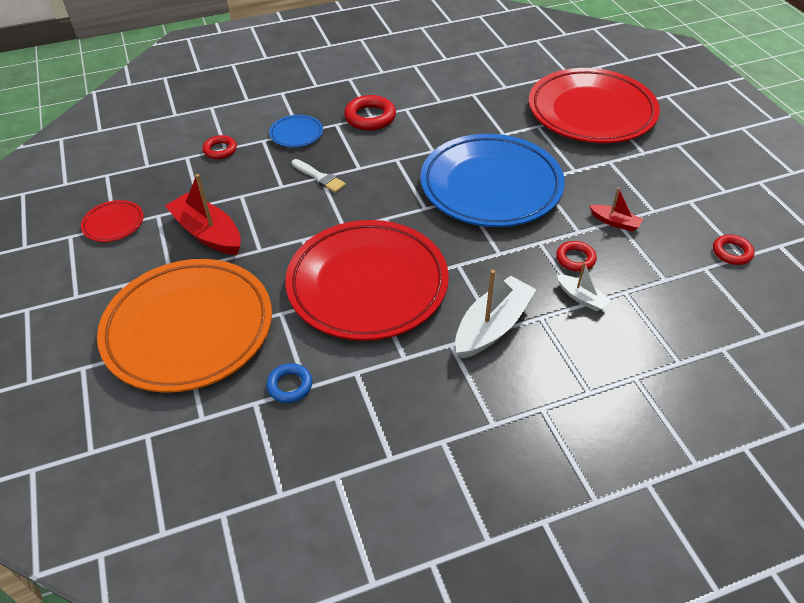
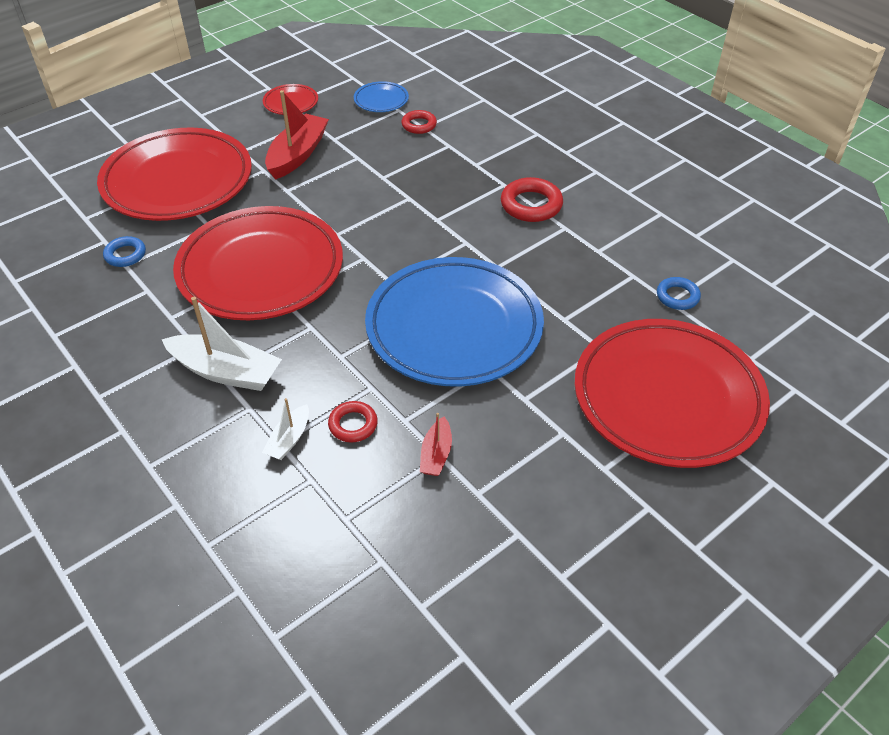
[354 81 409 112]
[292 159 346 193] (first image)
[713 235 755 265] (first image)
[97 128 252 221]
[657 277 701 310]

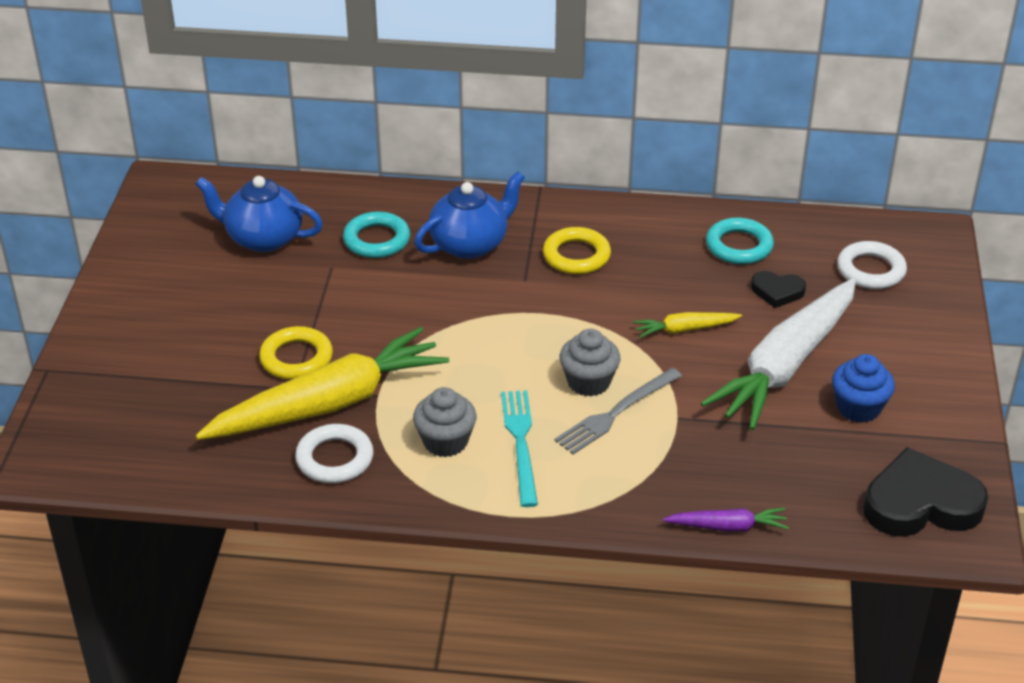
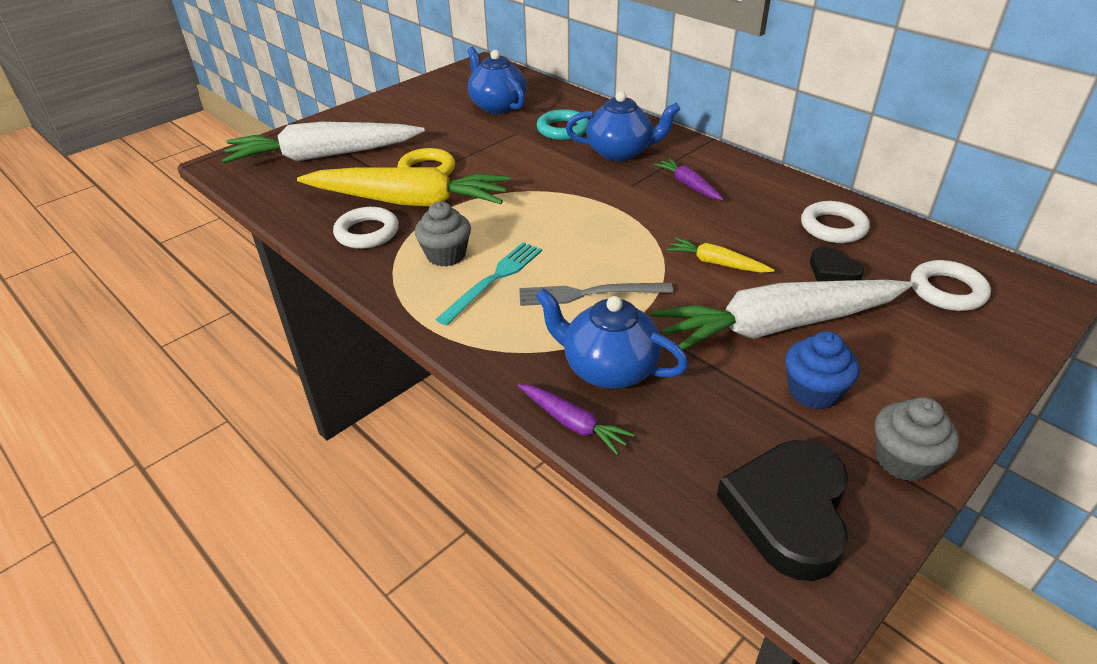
[801 201 870 243]
[654 158 724 200]
[875 397 959 482]
[717 440 848 581]
[222 122 425 163]
[535 288 689 389]

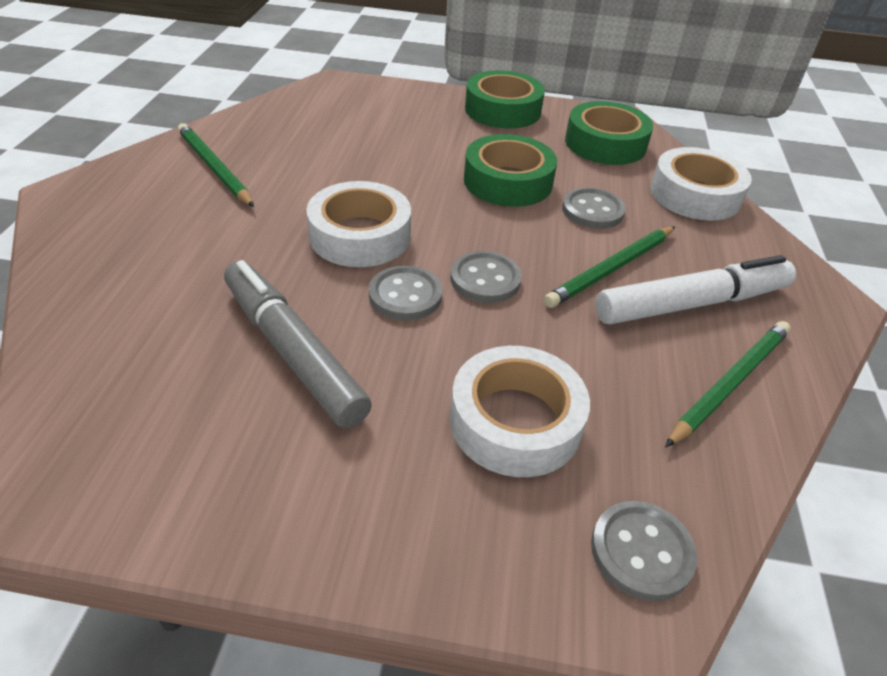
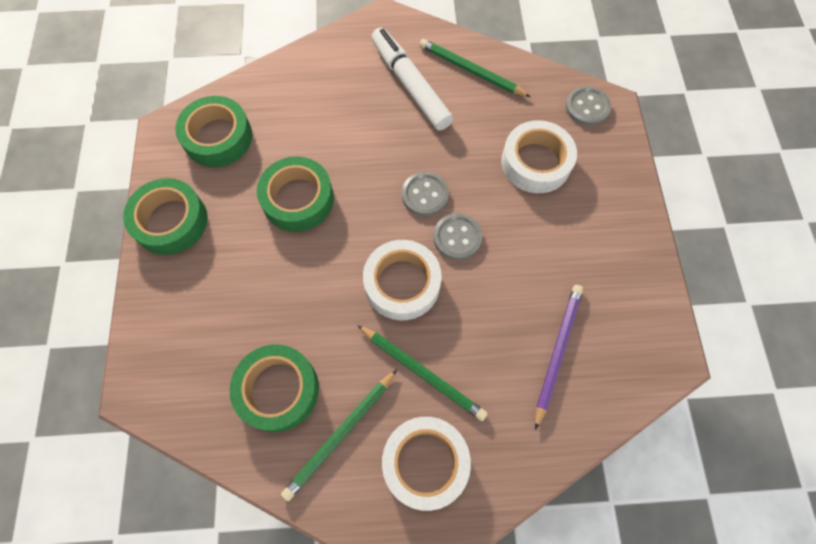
[382 417 471 511]
[562 187 625 229] (first image)
[357 325 488 421]
[224 260 372 428] (first image)
[535 285 583 430]
[230 345 319 432]

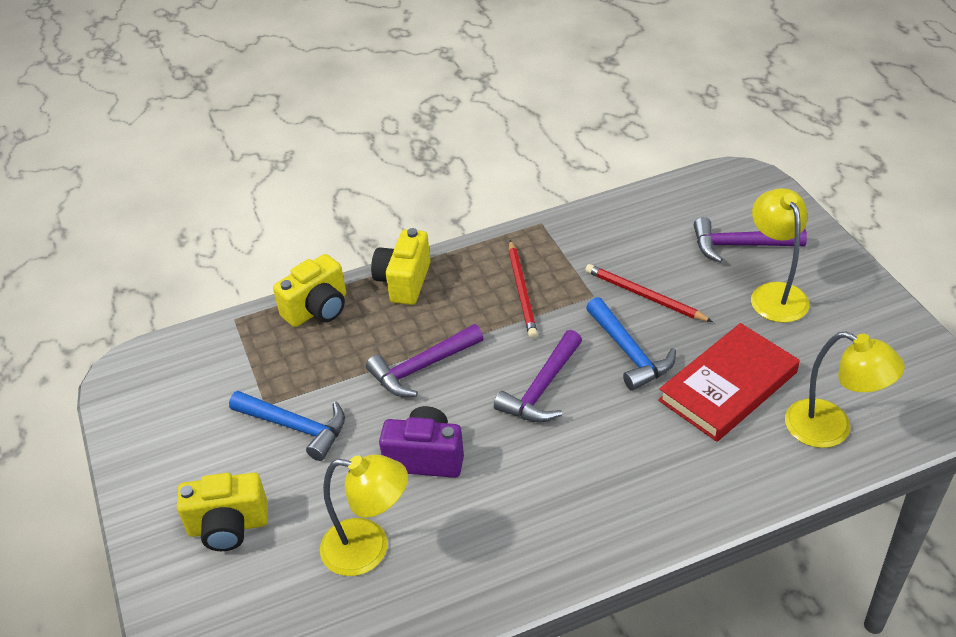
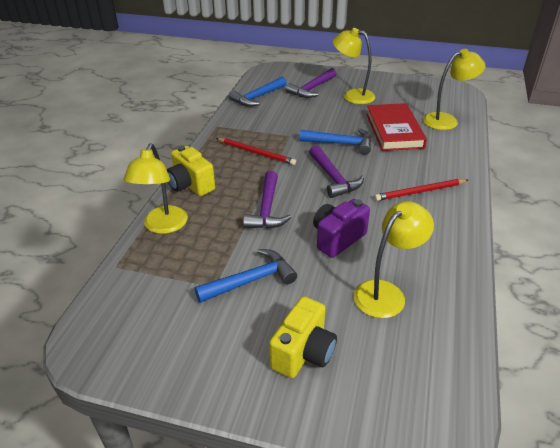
[123 143 188 234]
[374 179 468 201]
[229 77 287 107]

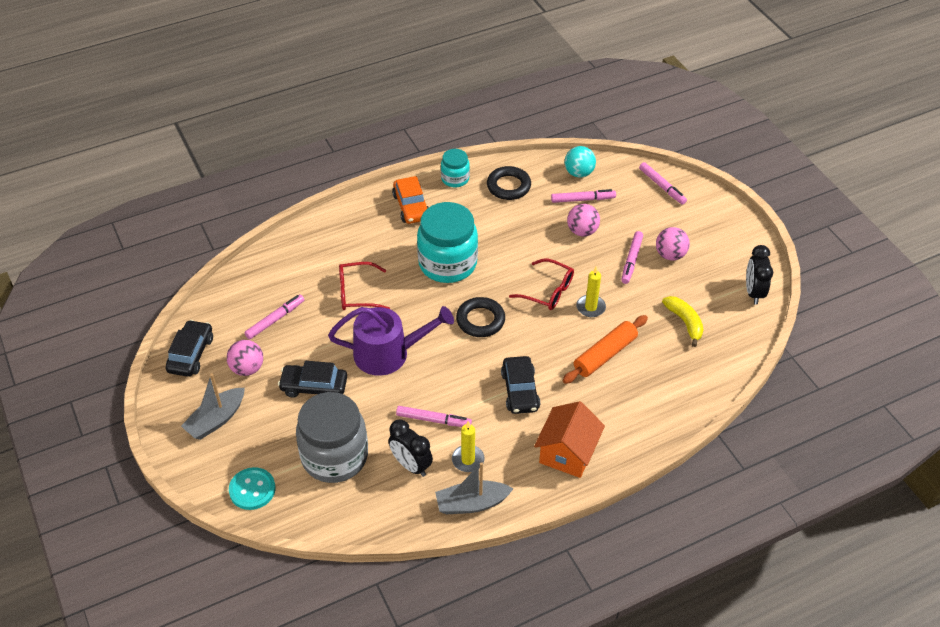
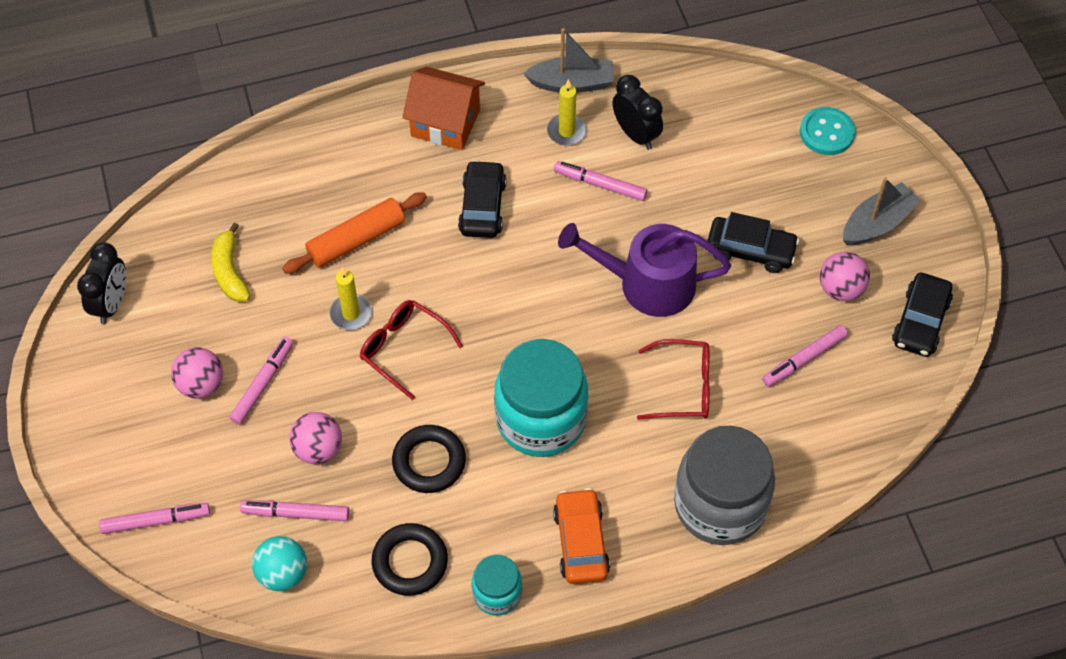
[99 503 210 534]
[392 425 466 493]
[674 426 775 545]
[402 67 485 150]

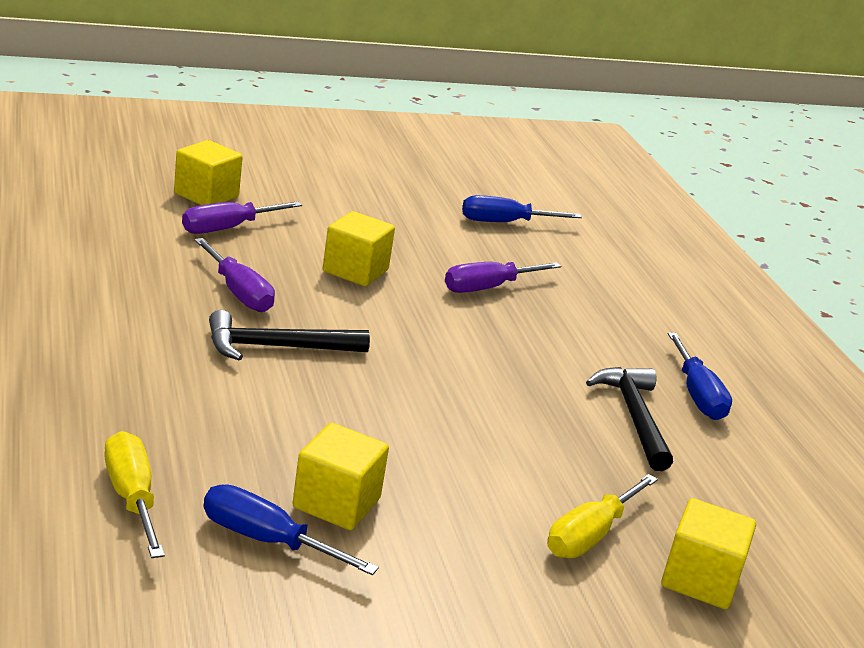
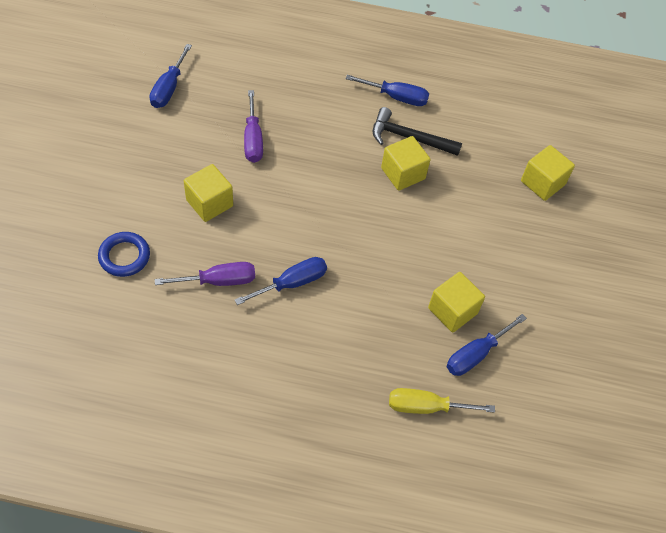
[381 136 431 191]
[98 232 150 277]
[235 257 327 305]
[547 474 658 558] (first image)

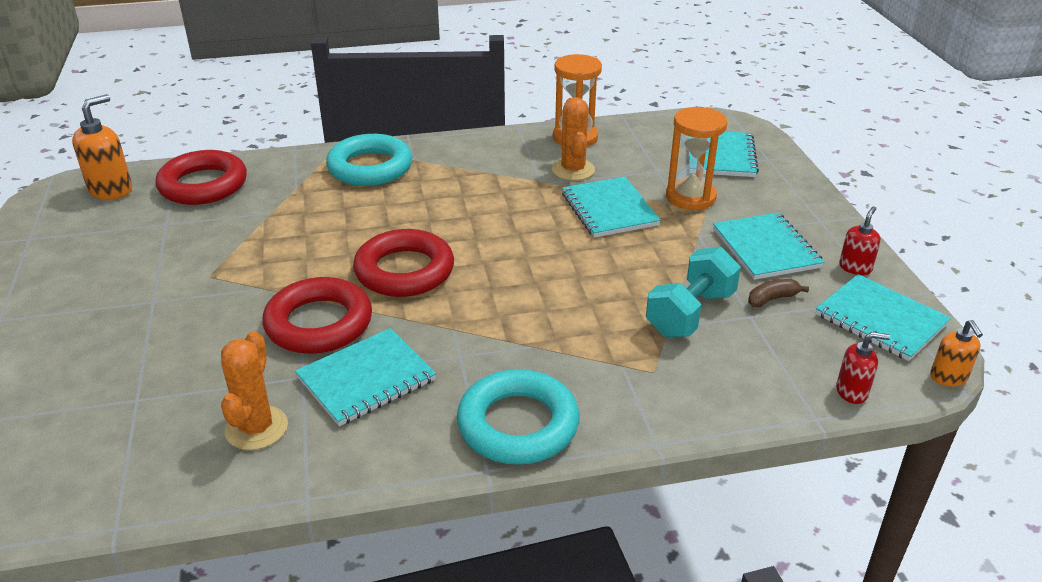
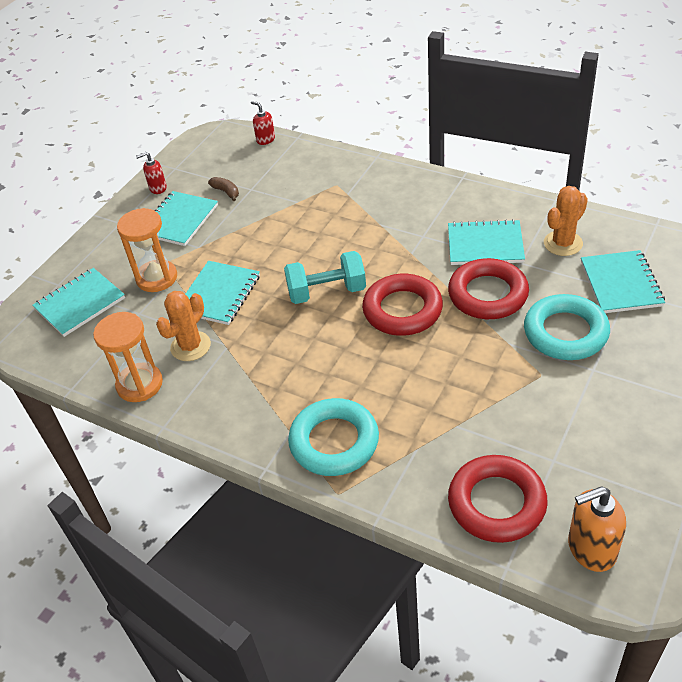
[284 251 366 304]
[581 250 665 313]
[208 177 239 201]
[930 320 983 387] (first image)
[524 294 610 360]

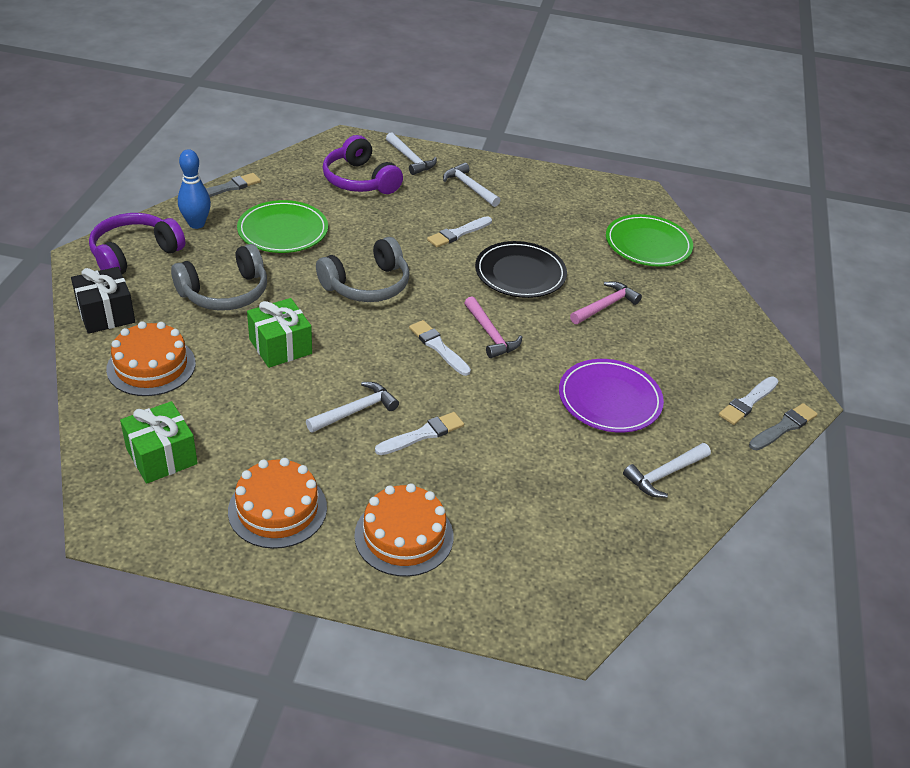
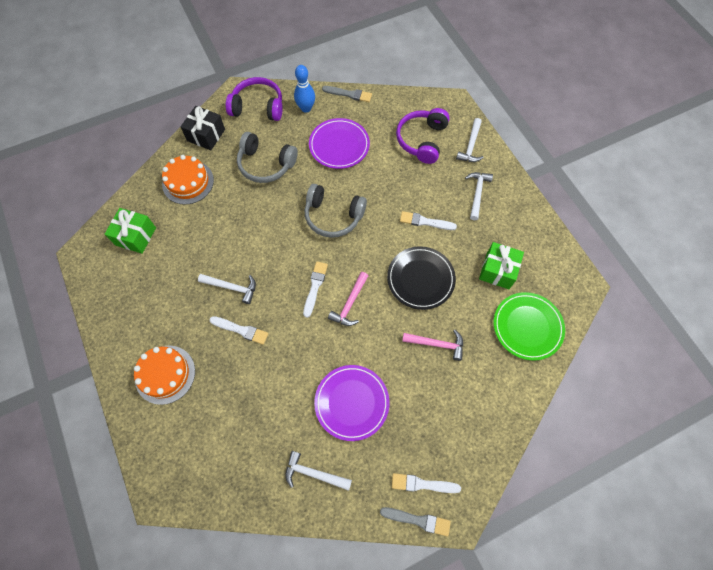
[309 118 370 169]
[479 242 524 289]
[228 458 327 549] (first image)

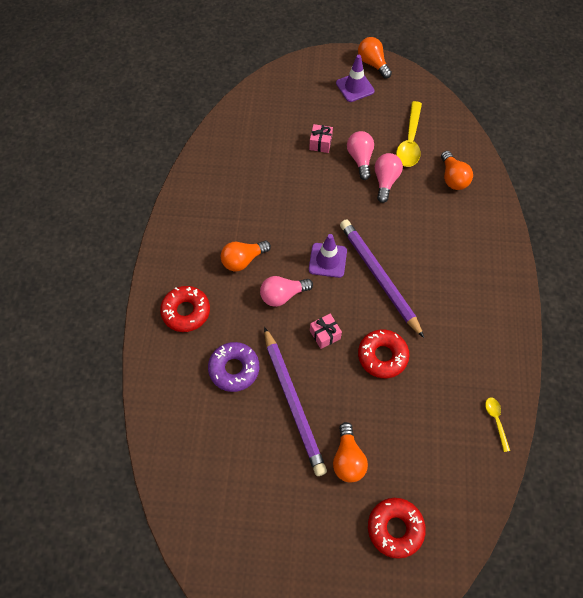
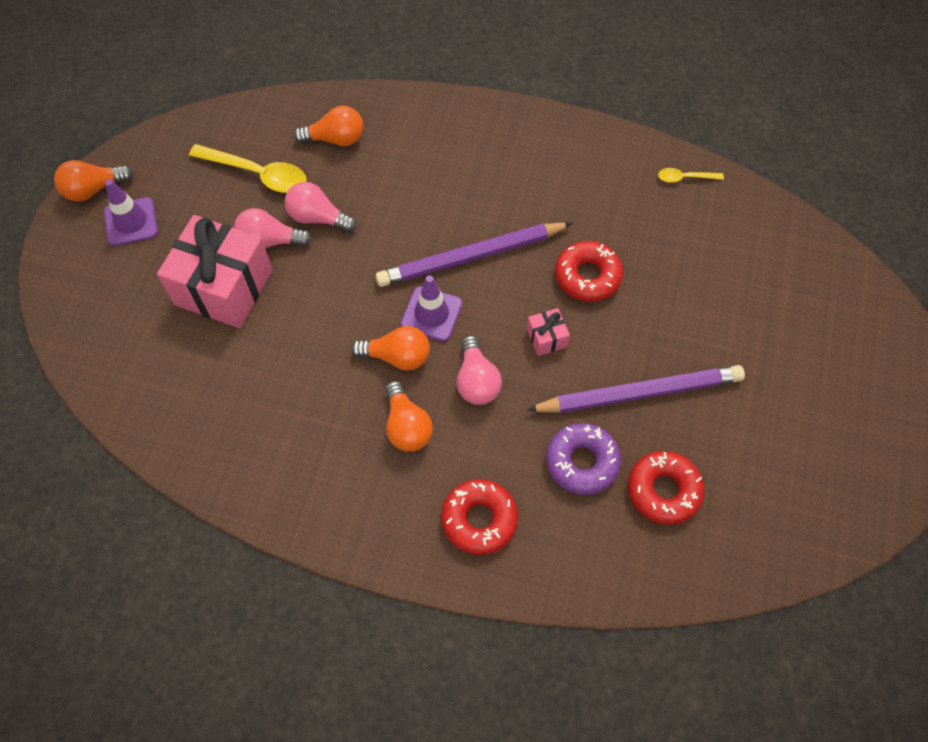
[157 215 273 328]
[351 326 430 371]
[628 451 705 525]

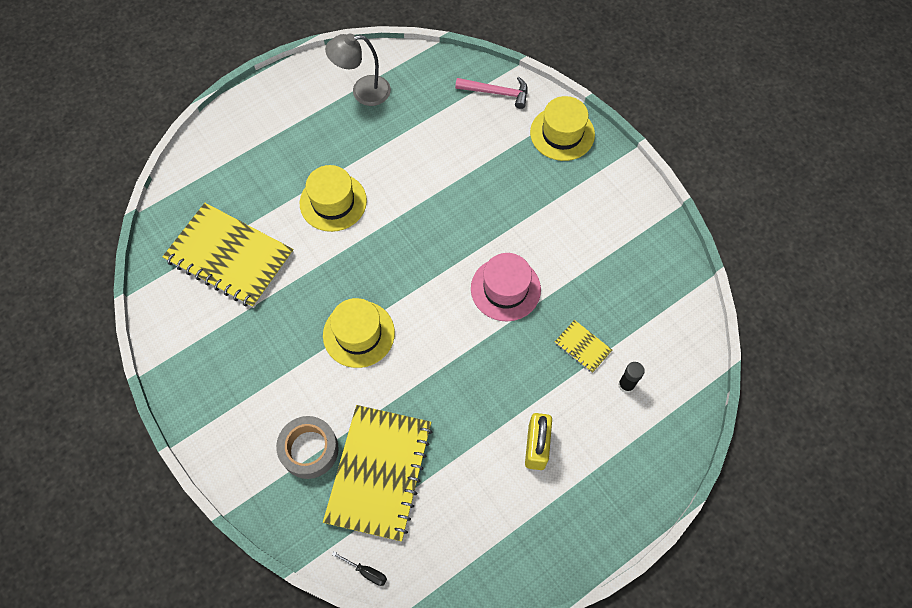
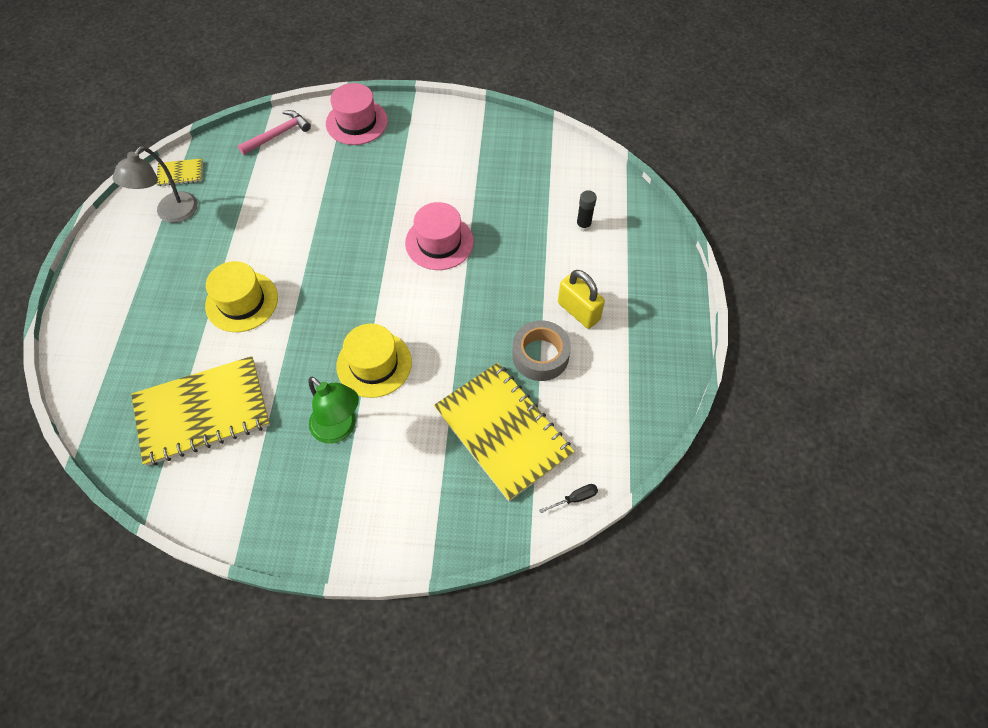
[326 83 388 145]
[156 158 203 186]
[512 320 571 381]
[308 376 359 444]

